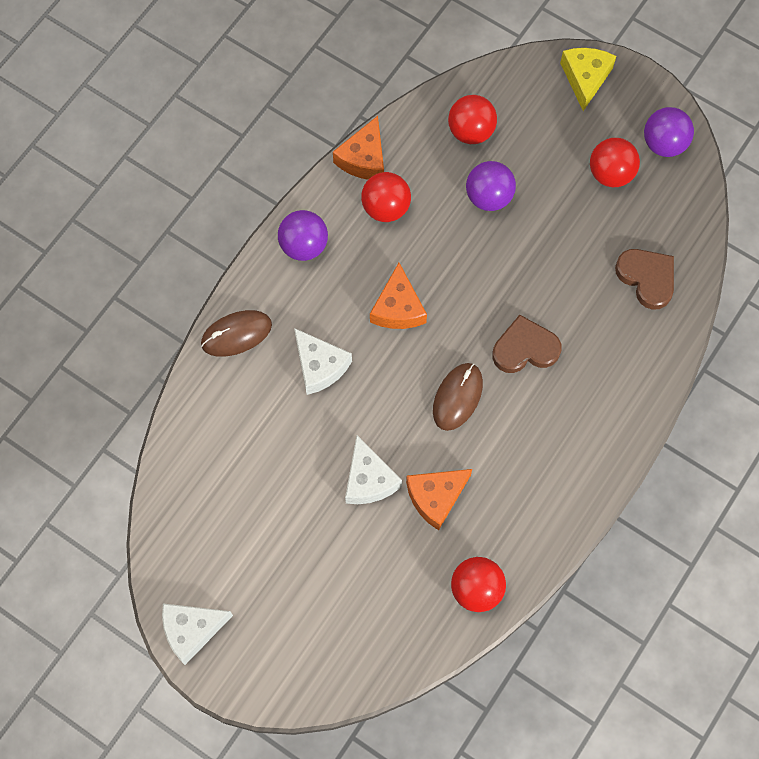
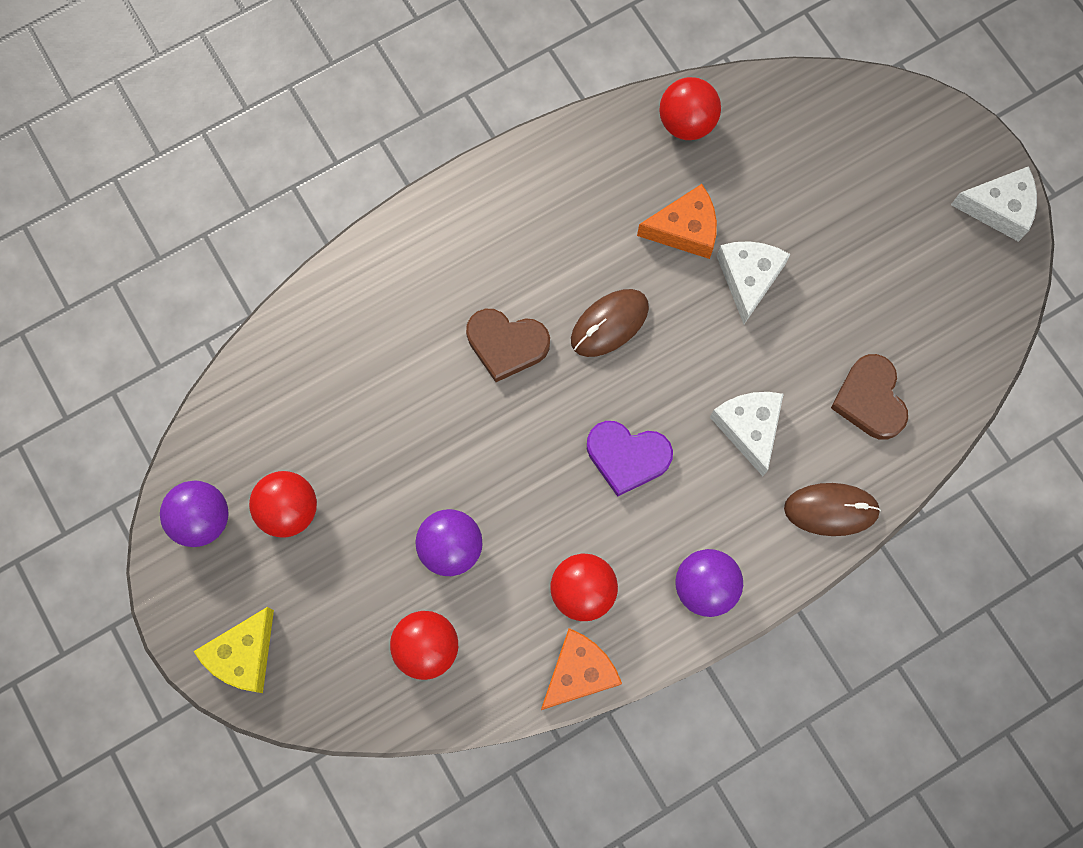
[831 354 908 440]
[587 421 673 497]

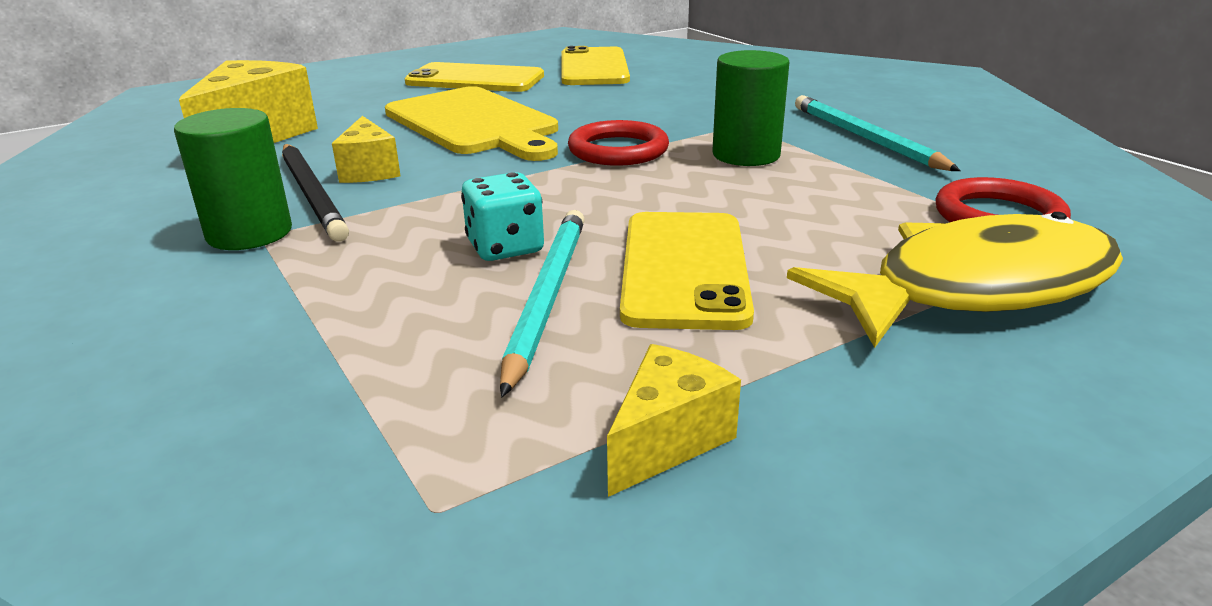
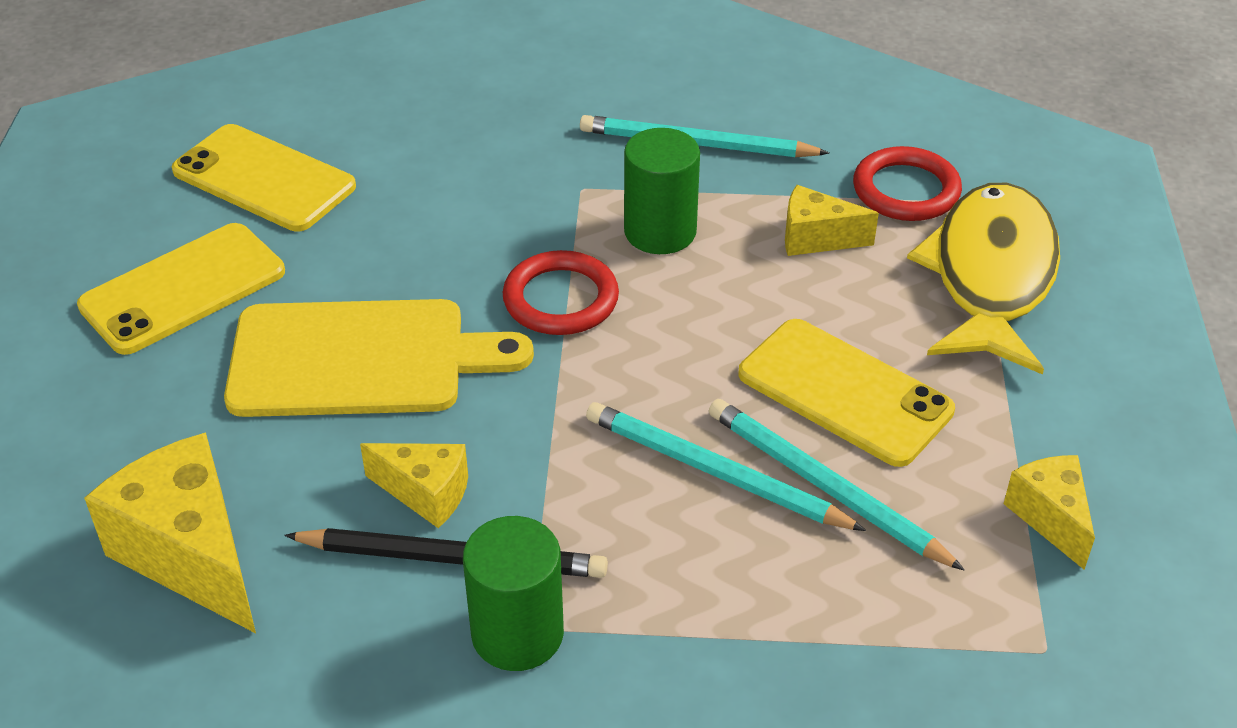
[586 402 866 531]
[785 185 879 256]

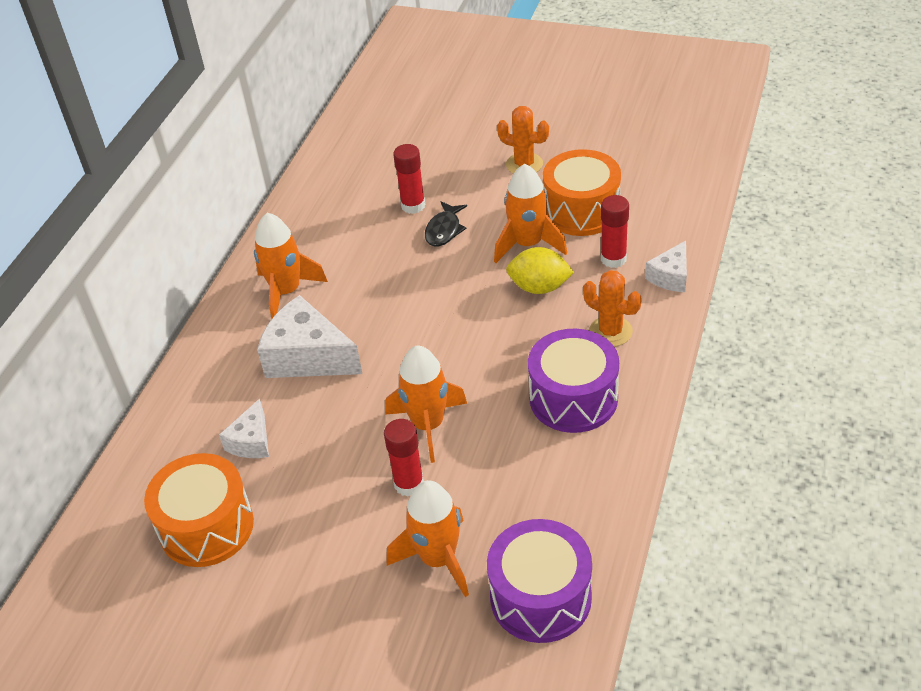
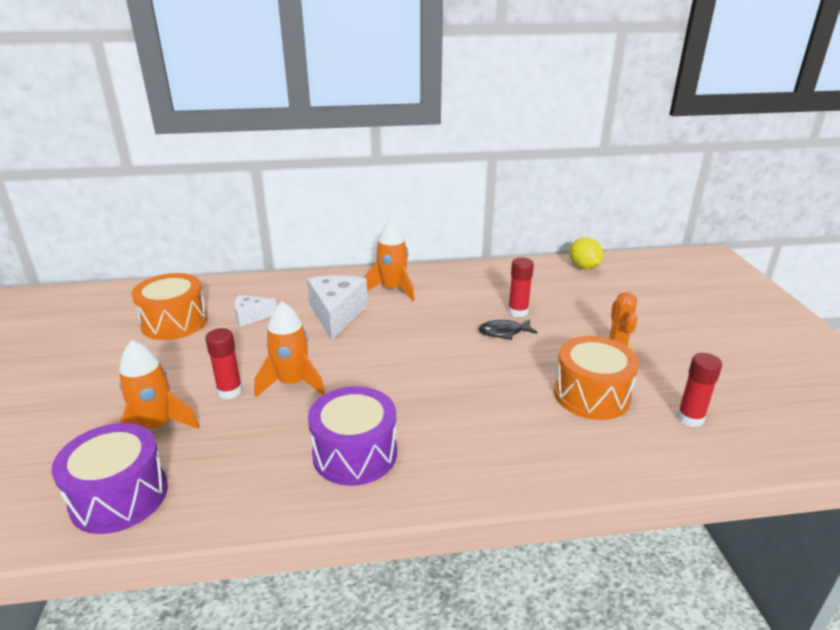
[494 164 567 263] (first image)
[677 353 722 427]
[645 241 687 292] (first image)
[569 237 603 270]
[583 270 642 347] (first image)

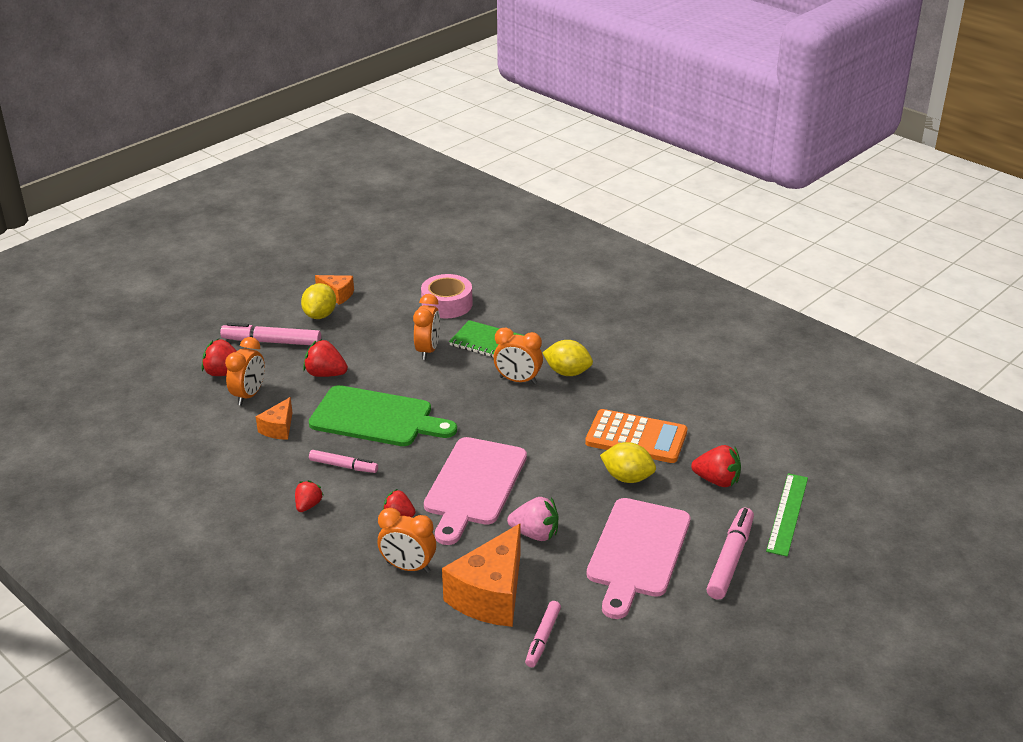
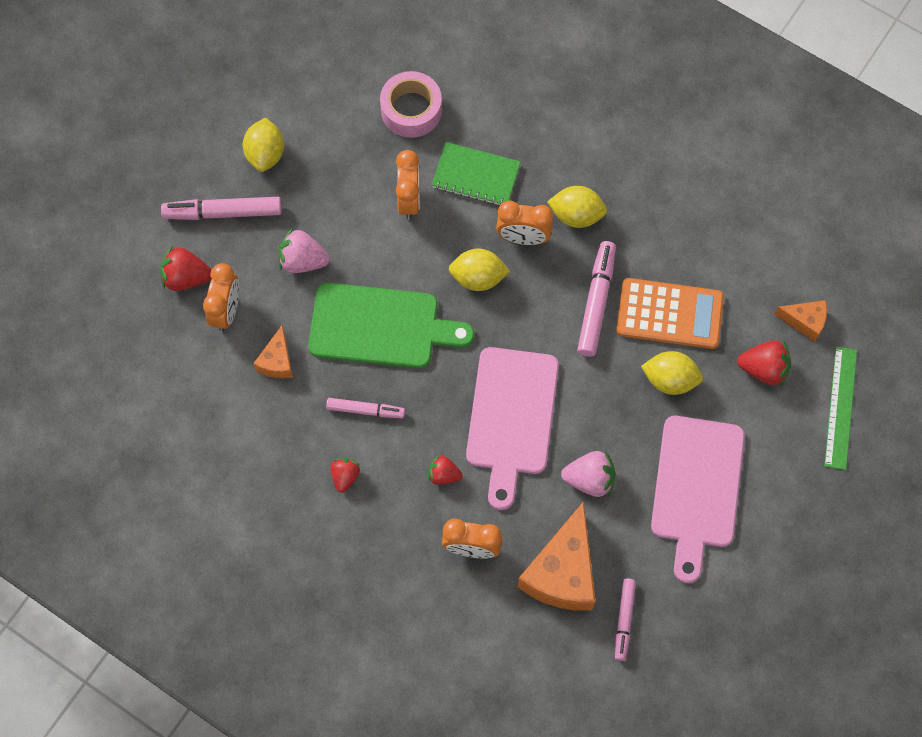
[774 300 827 342]
[278 228 330 273]
[577 241 616 357]
[449 249 510 291]

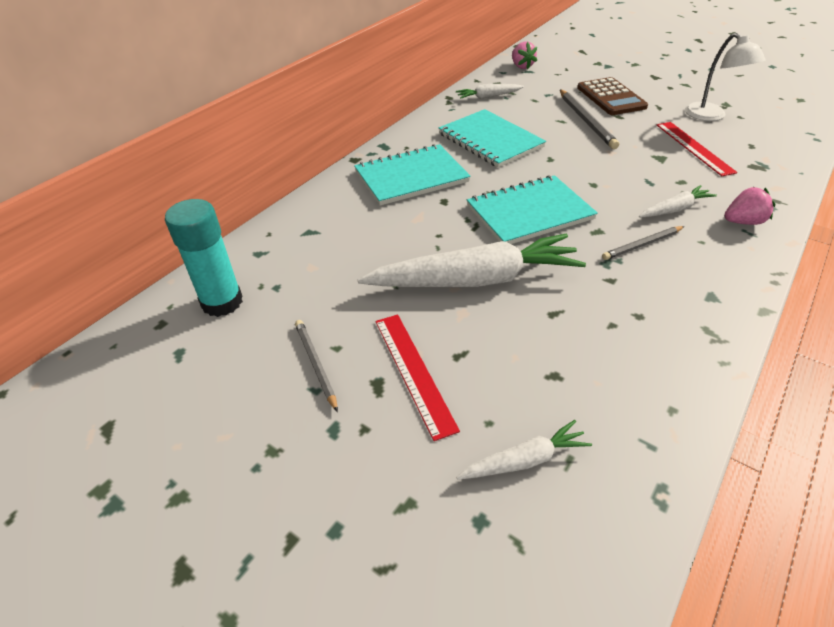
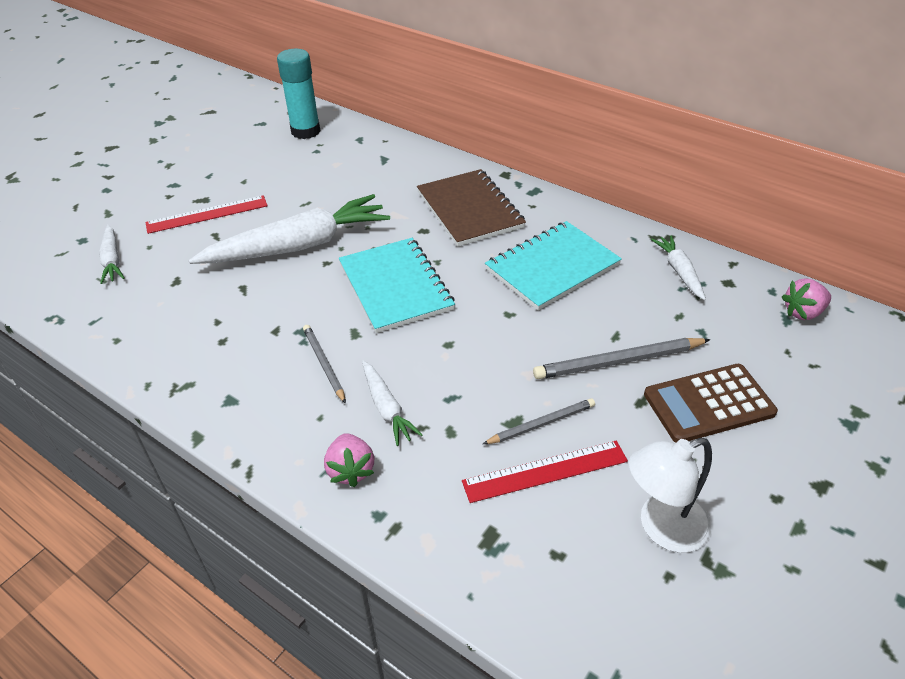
[417 169 526 247]
[188 194 390 264]
[483 398 595 444]

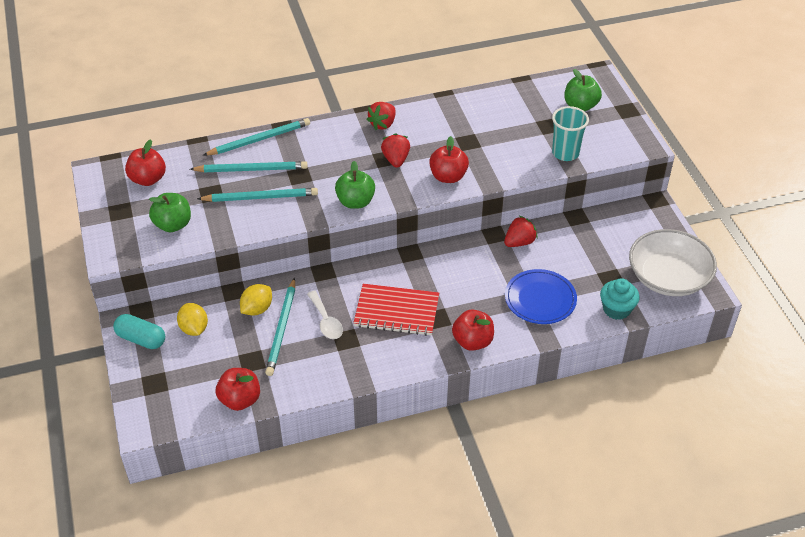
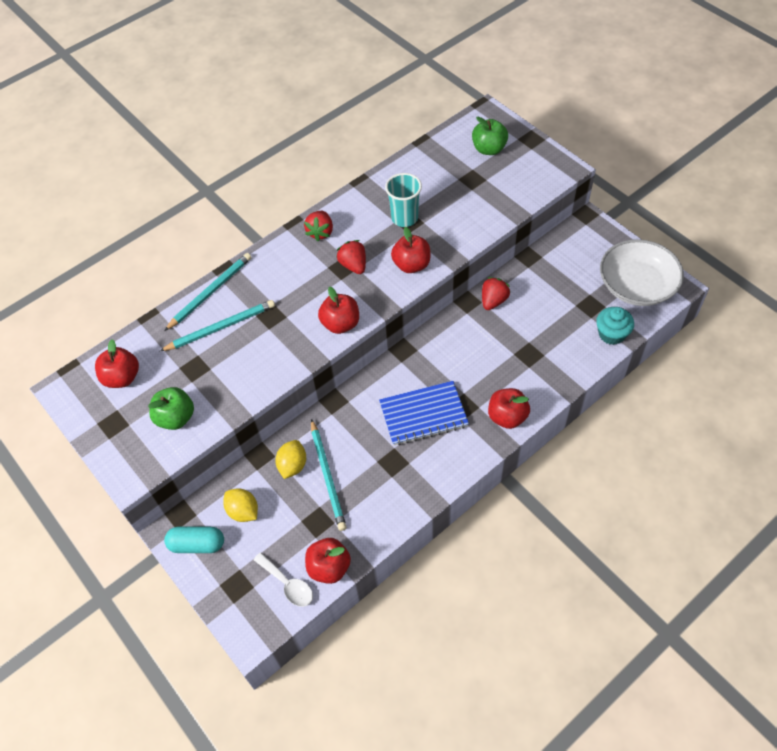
[385 173 422 227]
[318 287 359 334]
[197 188 318 202] (first image)
[505 269 577 324] (first image)
[379 381 469 446]
[254 553 313 607]

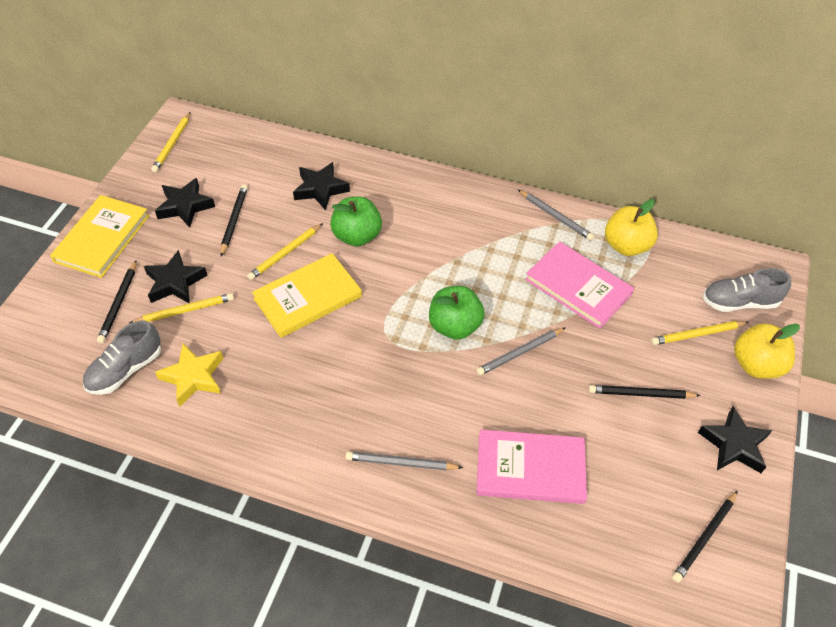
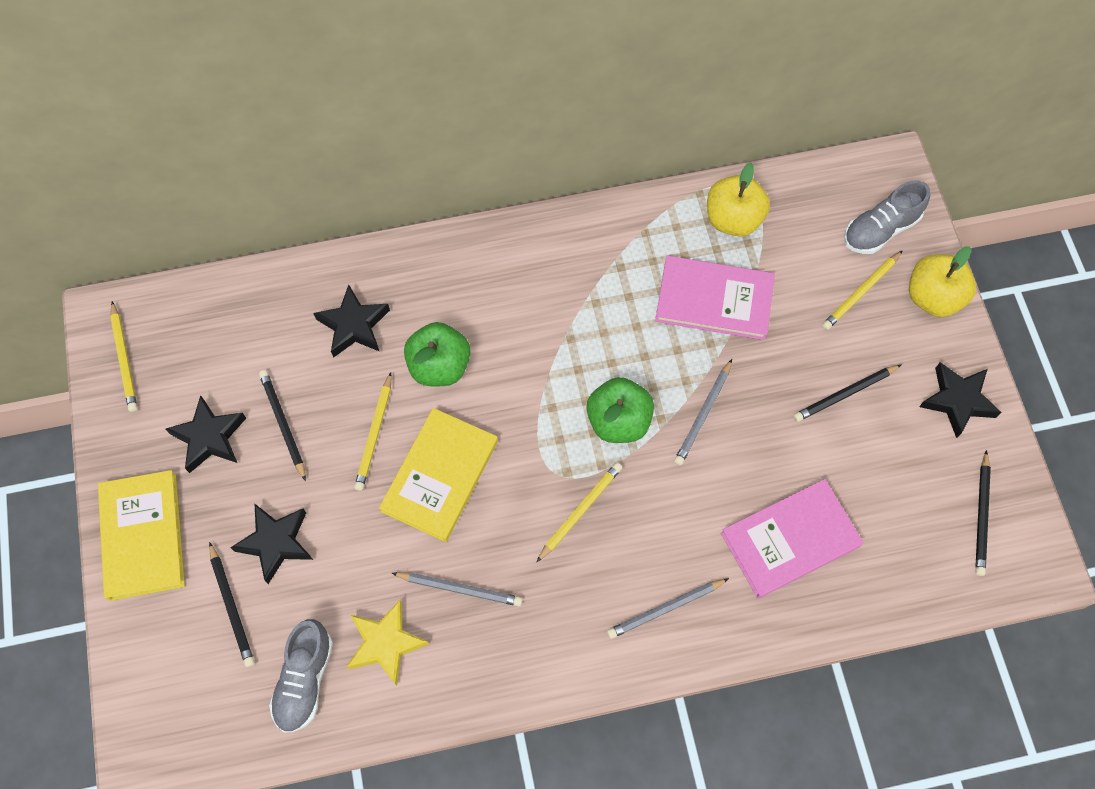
[392 572 523 606]
[536 462 622 563]

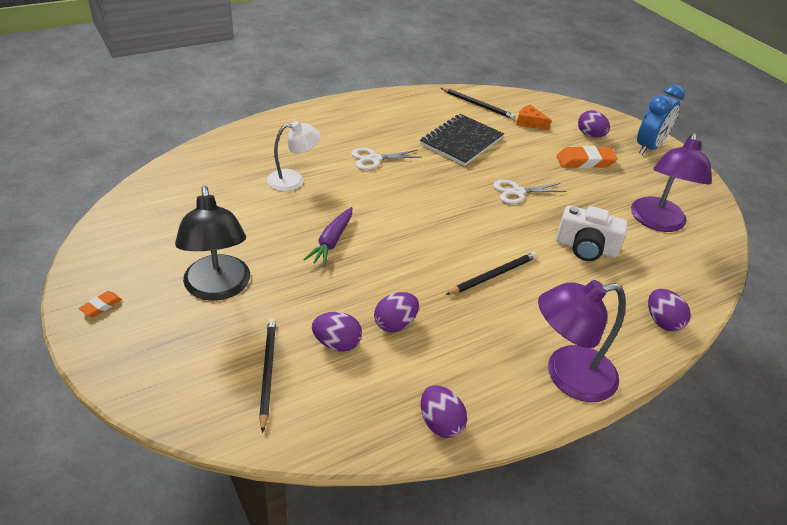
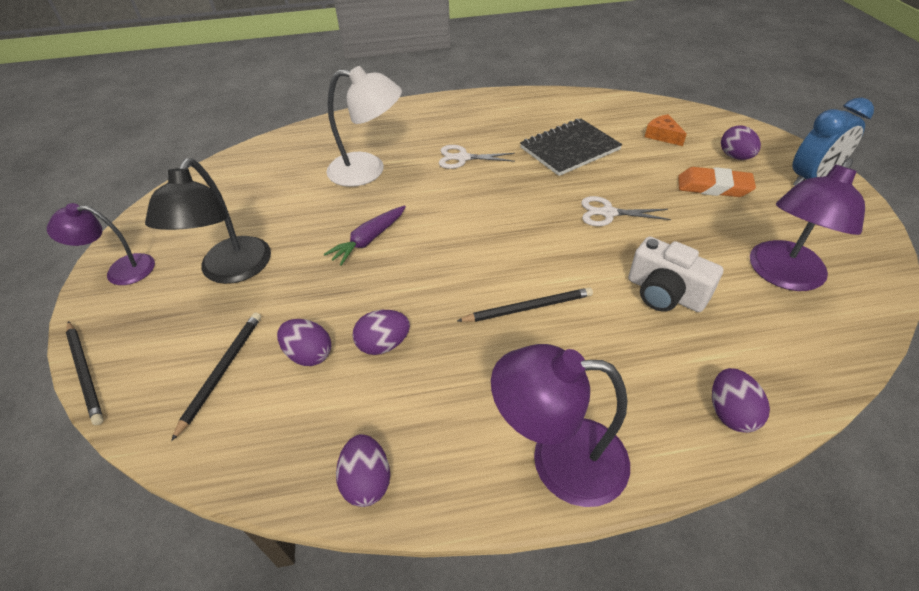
[66 321 104 425]
[326 66 402 187]
[47 203 155 285]

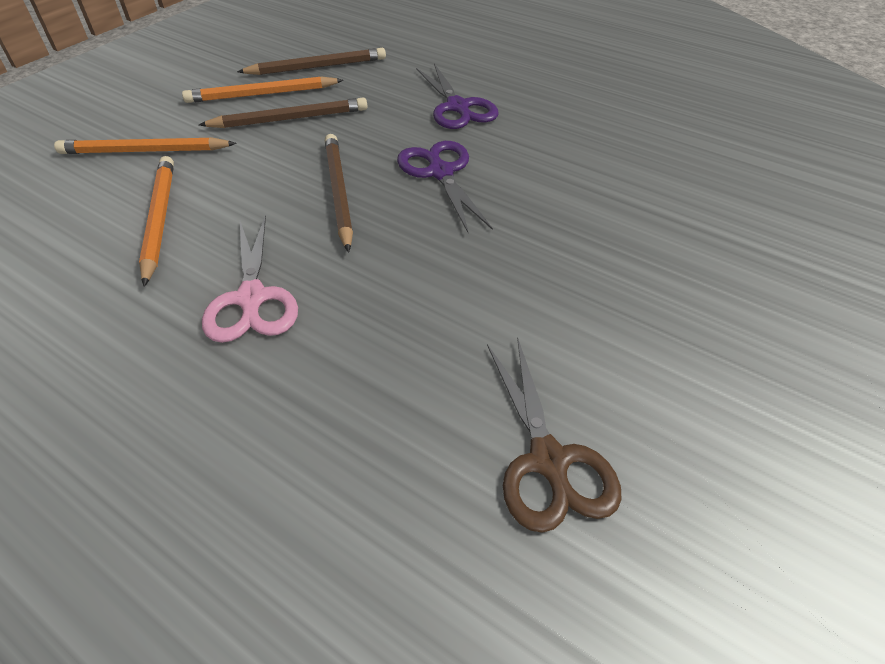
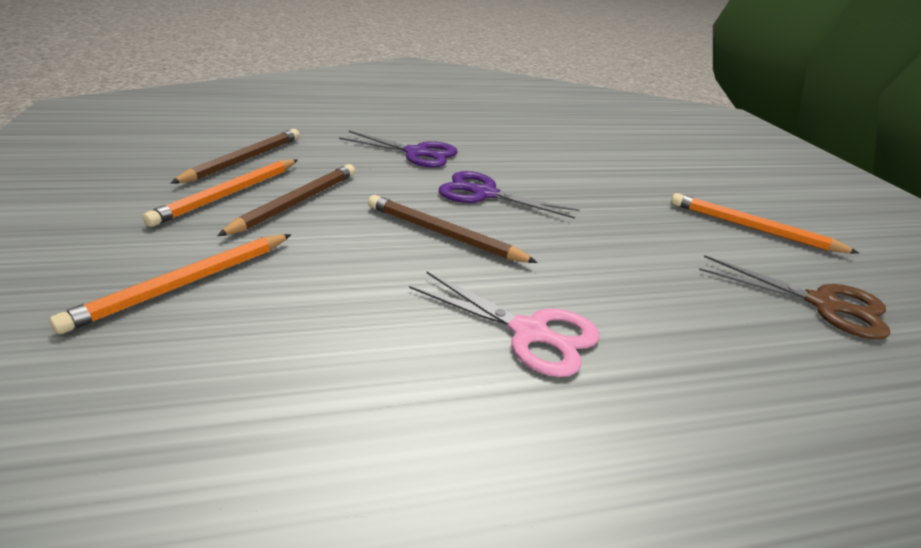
[671 193 860 254]

